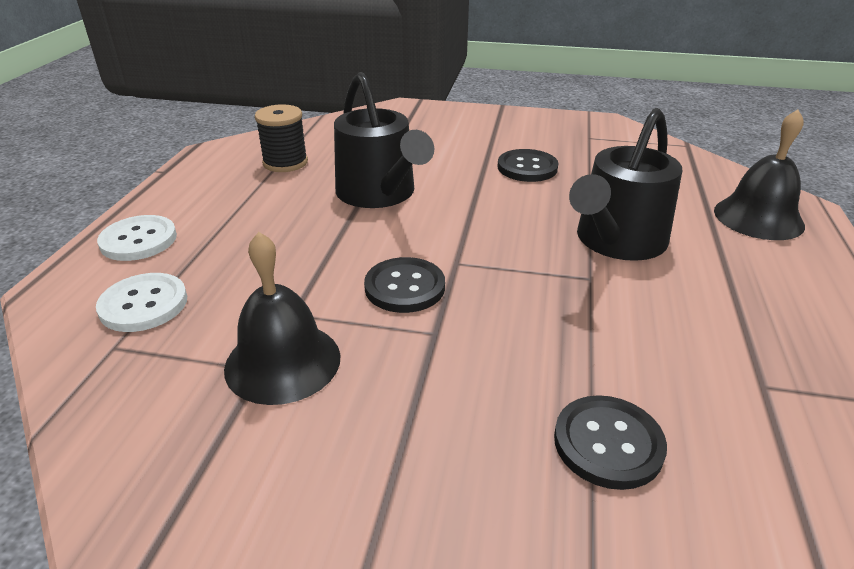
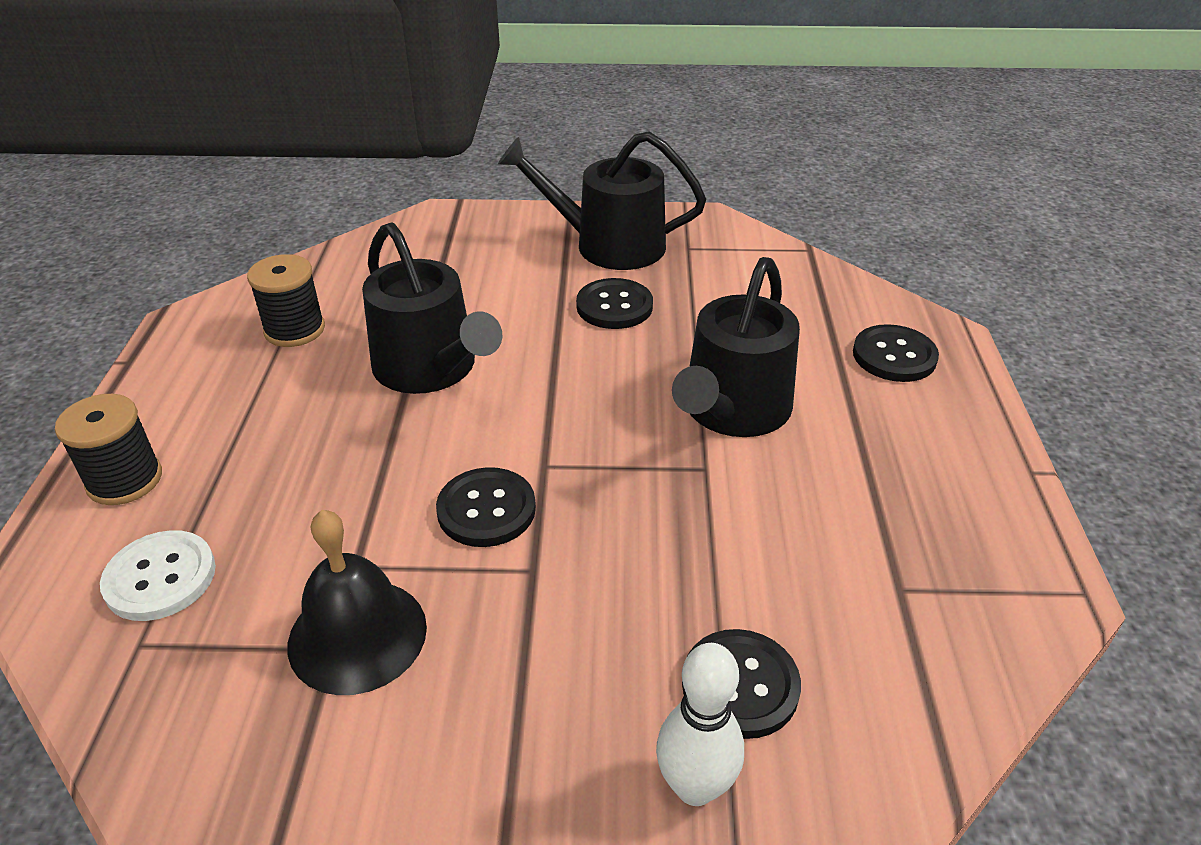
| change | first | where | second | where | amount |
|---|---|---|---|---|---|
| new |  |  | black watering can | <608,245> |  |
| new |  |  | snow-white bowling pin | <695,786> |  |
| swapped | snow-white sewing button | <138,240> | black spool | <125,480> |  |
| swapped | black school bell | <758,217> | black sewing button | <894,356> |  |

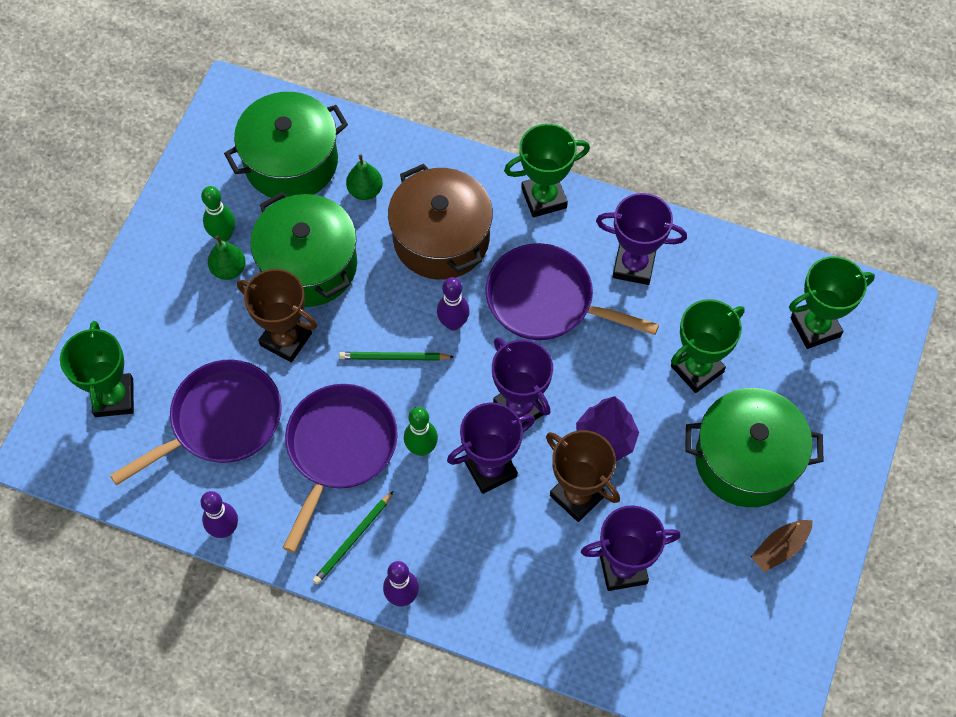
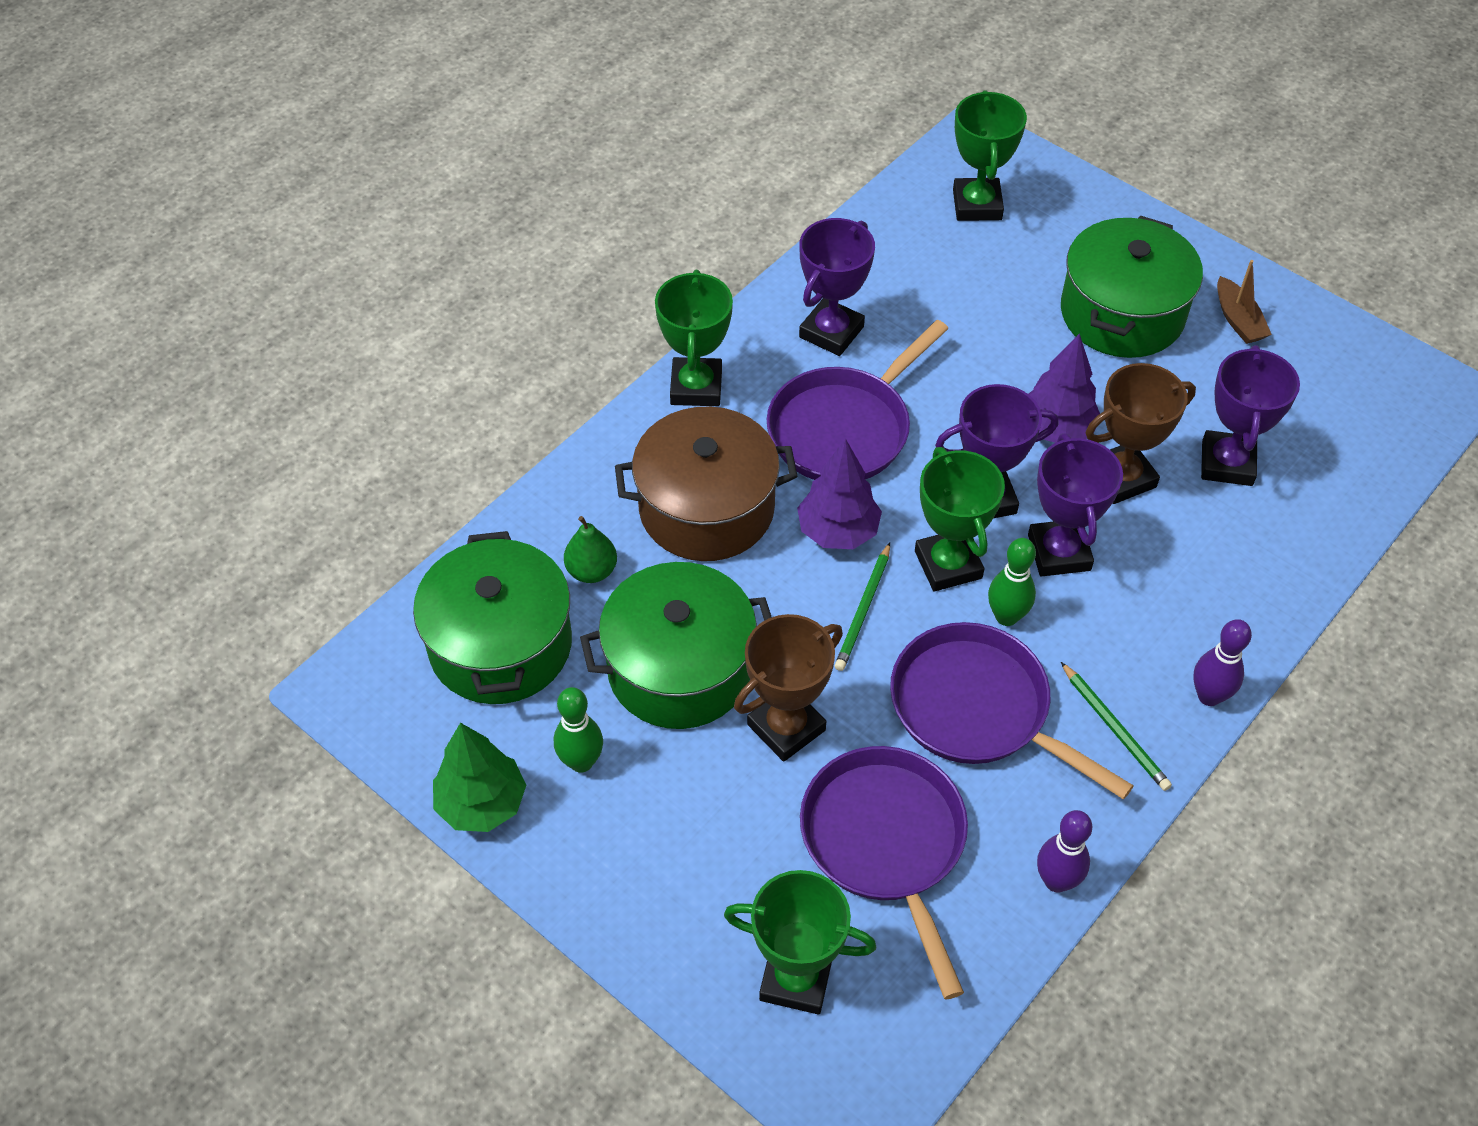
| change | first | where | second | where | amount |
|---|---|---|---|---|---|
| gone | green pear | <229,269> |  |  |  |
| new |  |  | green fir tree | <482,804> |  |
| shifted | green trophy | <697,369> |  | <948,565> |  |
| swapped | royal purple bowling pin | <453,323> | royal purple fir tree | <838,531> |  |

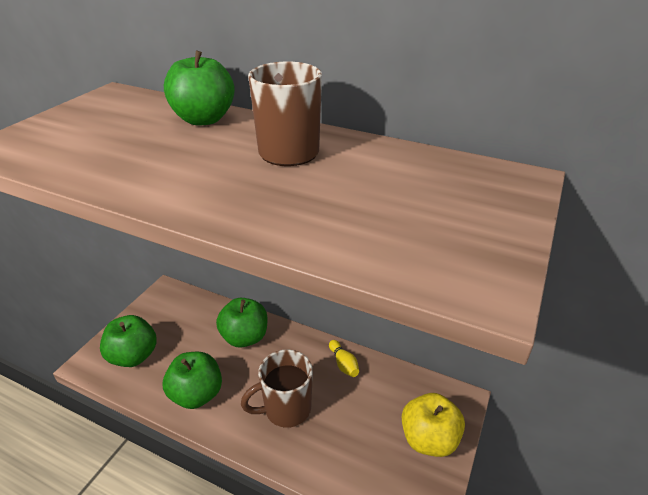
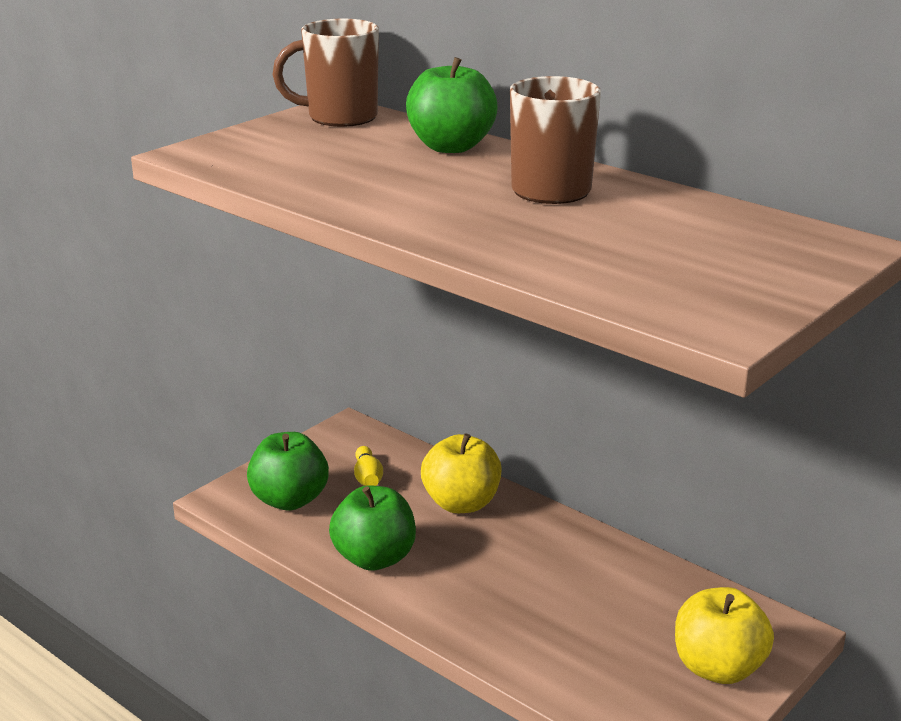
| change | first | where | second | where | amount |
|---|---|---|---|---|---|
| shifted | brown mug | <286,409> |  | <340,117> |  |
| shifted | golden bowling pin | <343,364> |  | <367,477> |  |
| repainted | green apple | <245,337> | golden apple | <461,503> |  |

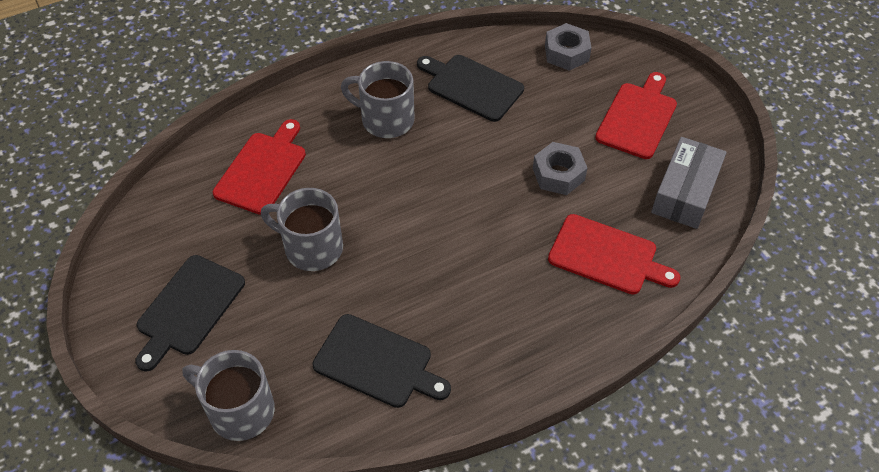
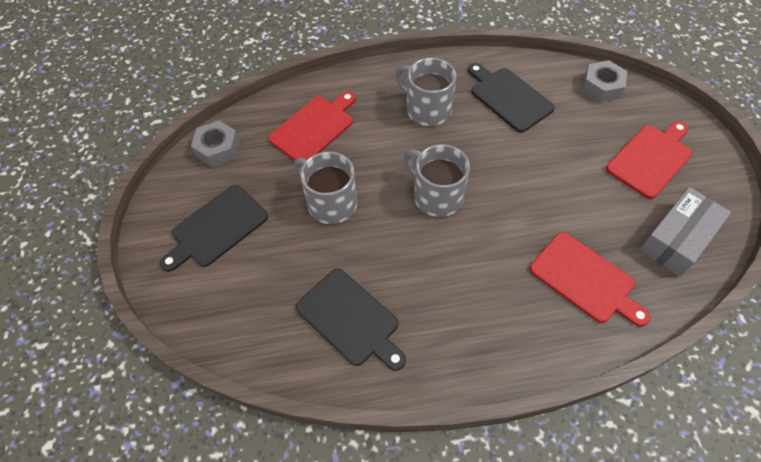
| change | first | where | second | where | amount |
|---|---|---|---|---|---|
| shifted | ash-grey mug | <239,410> |  | <436,196> |  |
| shifted | ash-grey hex nut | <558,174> |  | <218,149> |  |

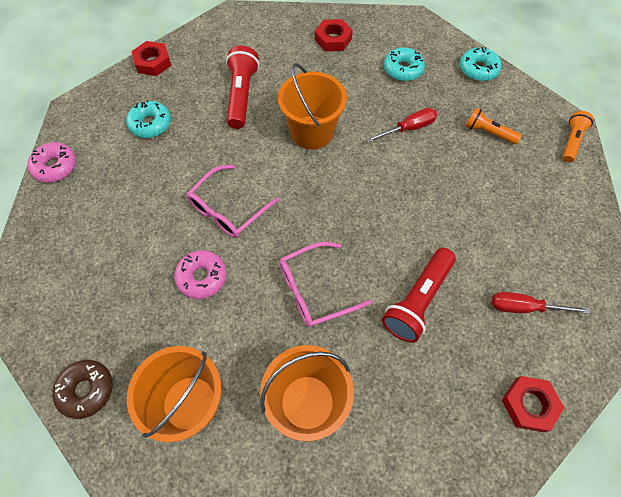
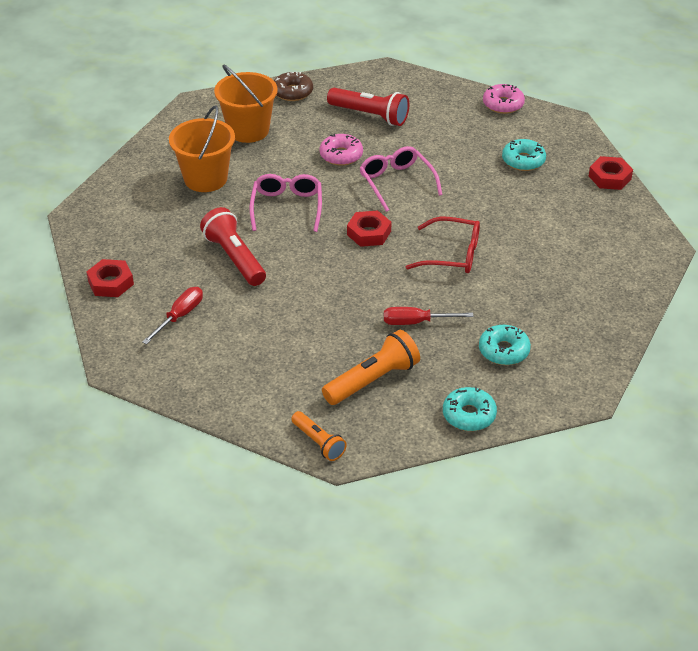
| change | first | where | second | where | amount |
|---|---|---|---|---|---|
| shifted | scarlet pocket torch | <242,95> |  | <370,115> |  |
| shifted | scarlet hex nut | <333,39> |  | <369,233> |  |
| swapped | orange-coloured pail | <312,132> | scarlet eyeglasses | <452,254> |  |
| rotated | scarlet flat screwdriver | <408,128> |  | <416,322> | 90 degrees clockwise |
| scaled | orange-coloured pocket torch | <488,132> |  | <373,380> | x1.61 |

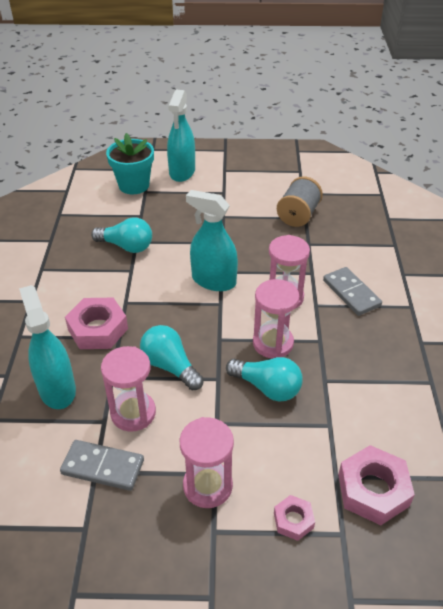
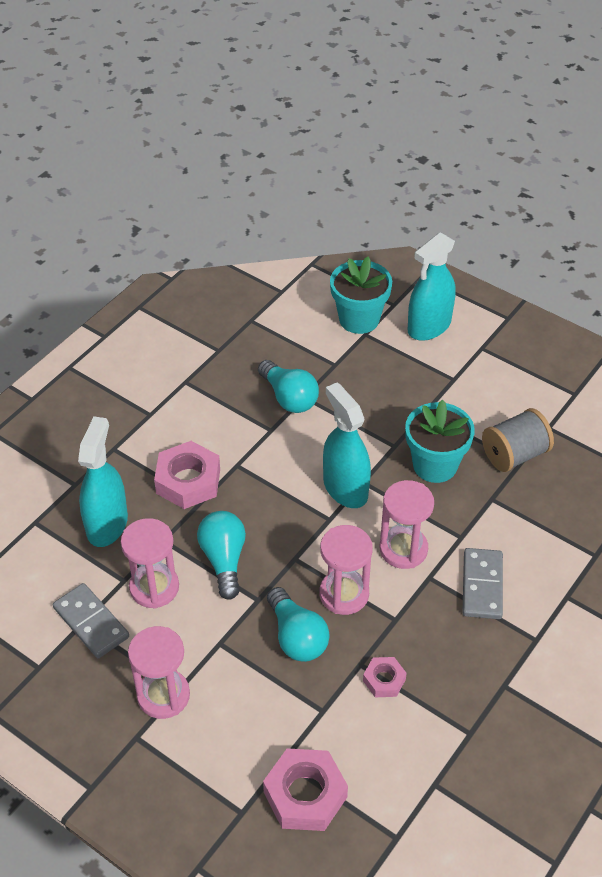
| change | first | where | second | where | amount |
|---|---|---|---|---|---|
| new |  |  | teal flower pot | <435,465> |  |
| shifted | pink hex nut | <293,520> |  | <384,680> |  |

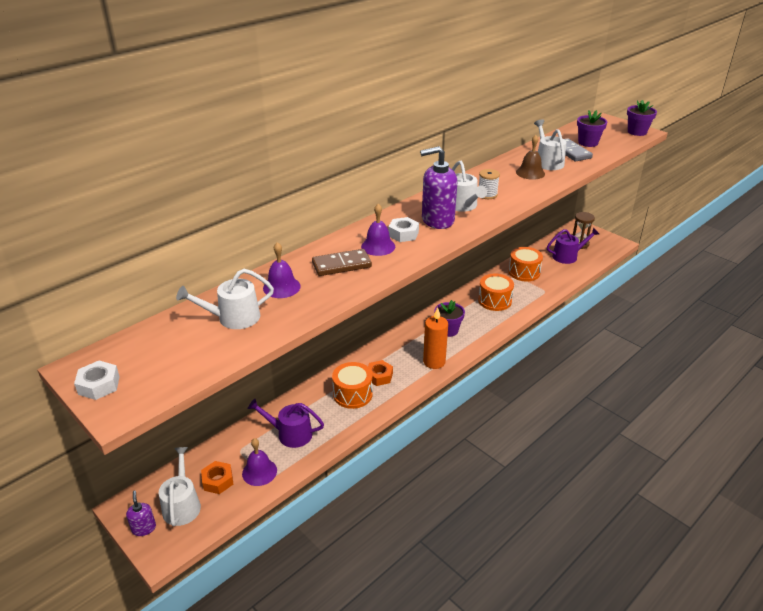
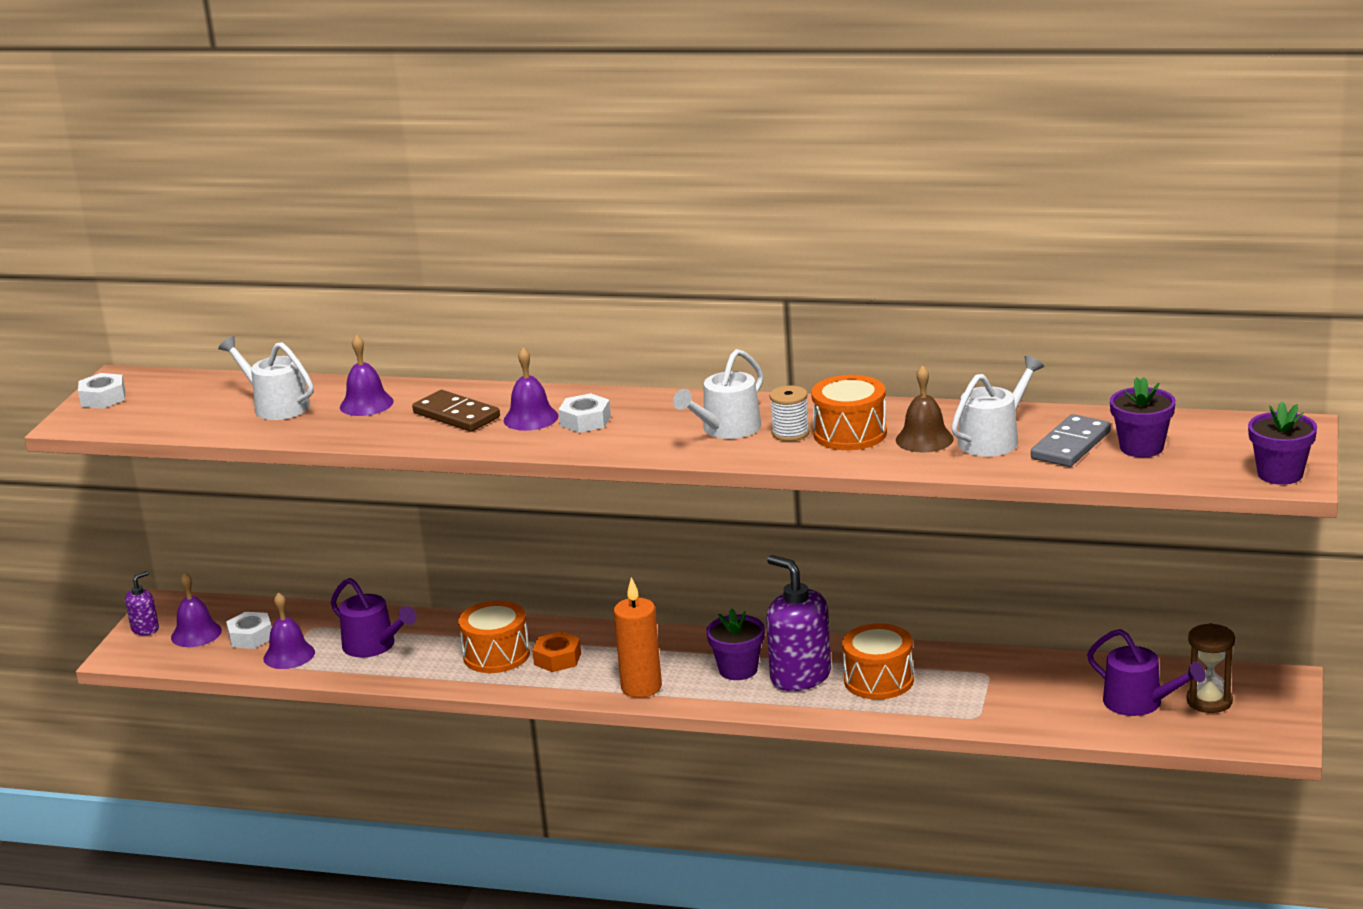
| change | first | where | second | where | amount |
|---|---|---|---|---|---|
| shifted | royal purple pump bottle | <437,220> |  | <800,676> |  |
| shifted | orange-coloured toy drum | <524,272> |  | <850,434> |  |
| swapped | snow-white watering can | <182,505> | royal purple school bell | <196,634> |  |
| repainted | orange-coloured hex nut | <218,481> | snow-white hex nut | <251,637> |  |
| rotated | royal purple watering can | <290,434> |  | <373,646> | 150 degrees clockwise |

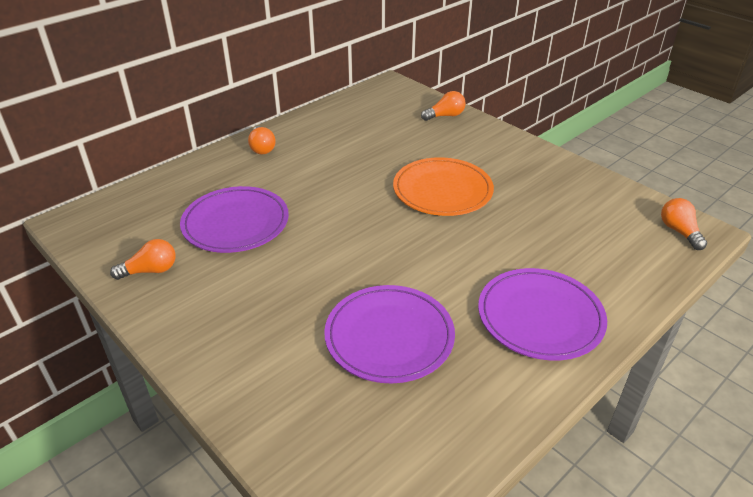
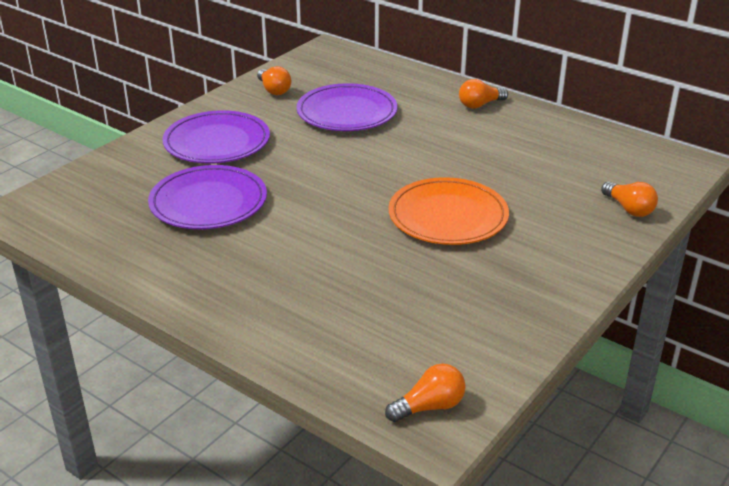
| change | first | where | second | where | amount |
|---|---|---|---|---|---|
| shifted | royal purple plate | <540,317> |  | <217,142> |  |

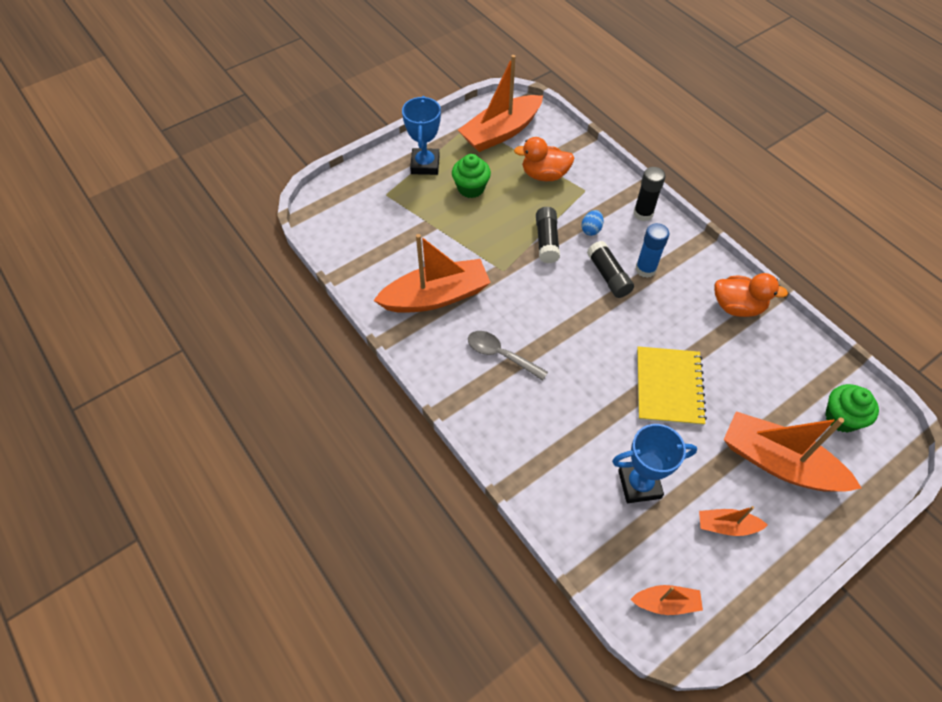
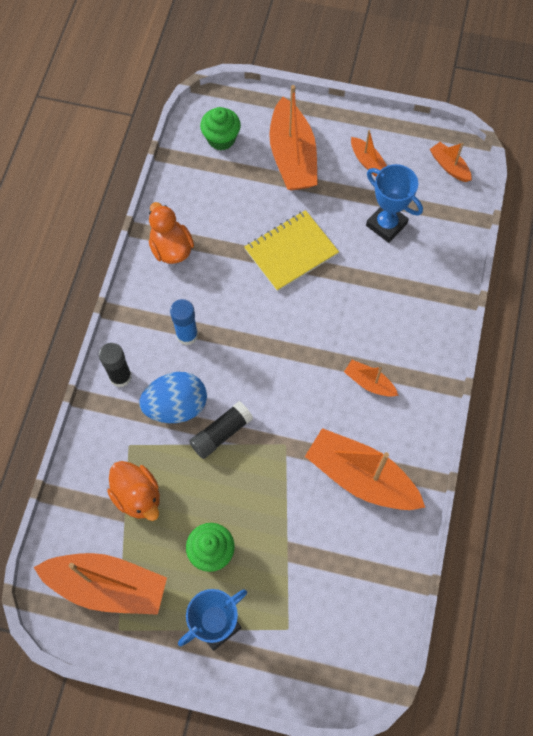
| change | first | where | second | where | amount |
|---|---|---|---|---|---|
| gone | black stick of glue | <608,276> |  |  |  |
| swapped | ash-grey tablespoon | <500,355> | orange-coloured sailboat | <369,382> |  |
| scaled | cobalt egg | <591,229> |  | <176,406> | x2.12 |

